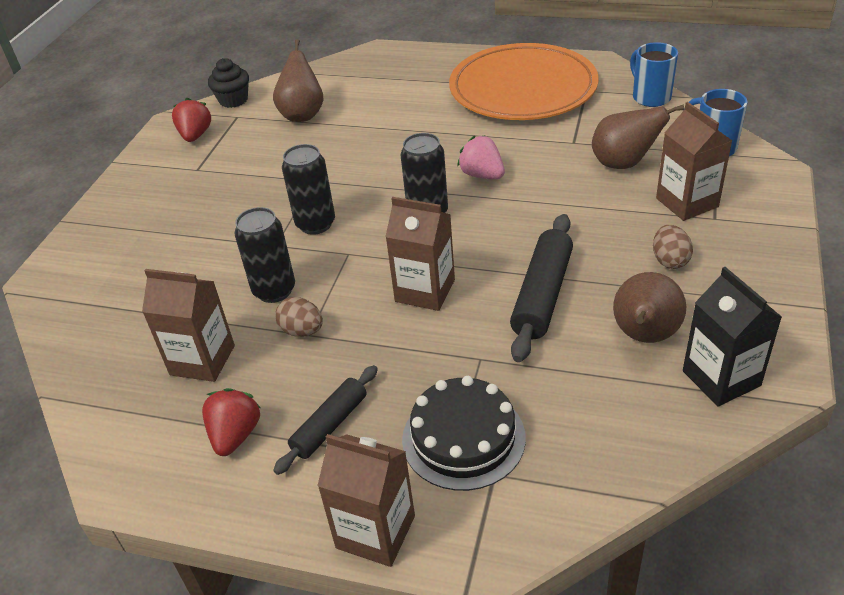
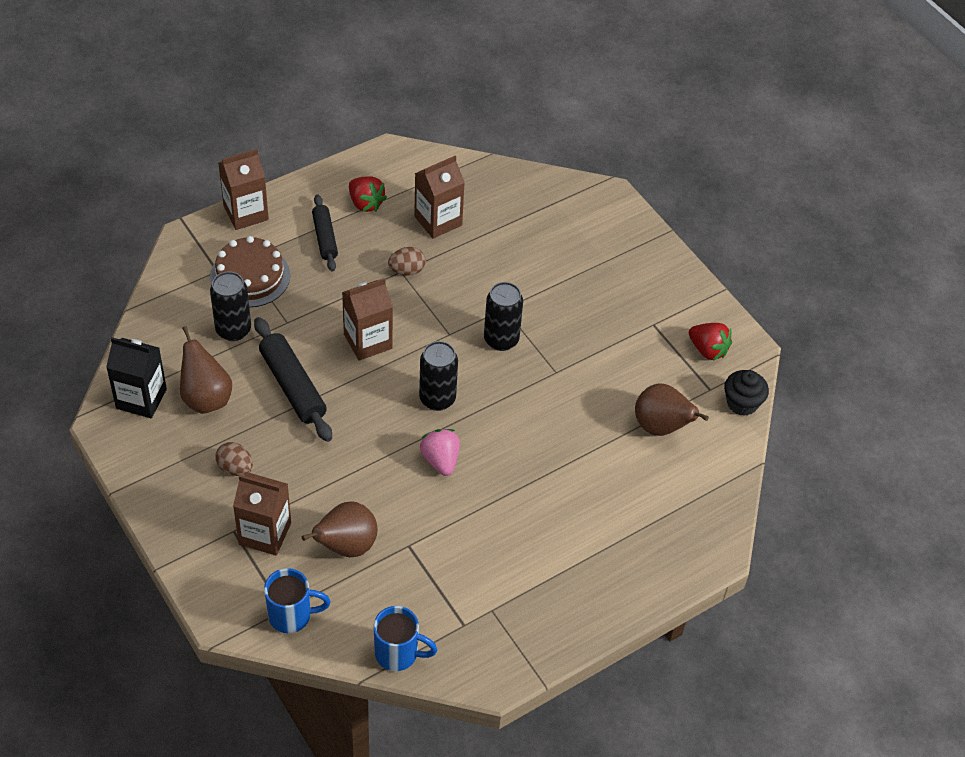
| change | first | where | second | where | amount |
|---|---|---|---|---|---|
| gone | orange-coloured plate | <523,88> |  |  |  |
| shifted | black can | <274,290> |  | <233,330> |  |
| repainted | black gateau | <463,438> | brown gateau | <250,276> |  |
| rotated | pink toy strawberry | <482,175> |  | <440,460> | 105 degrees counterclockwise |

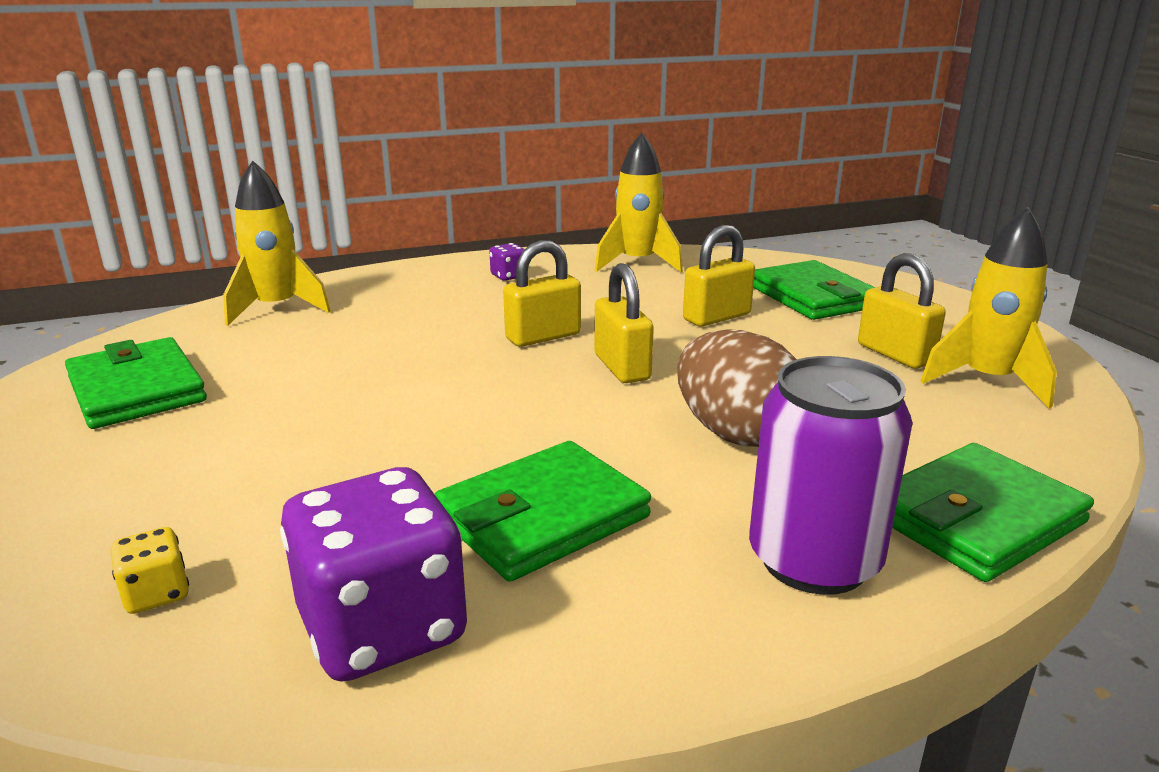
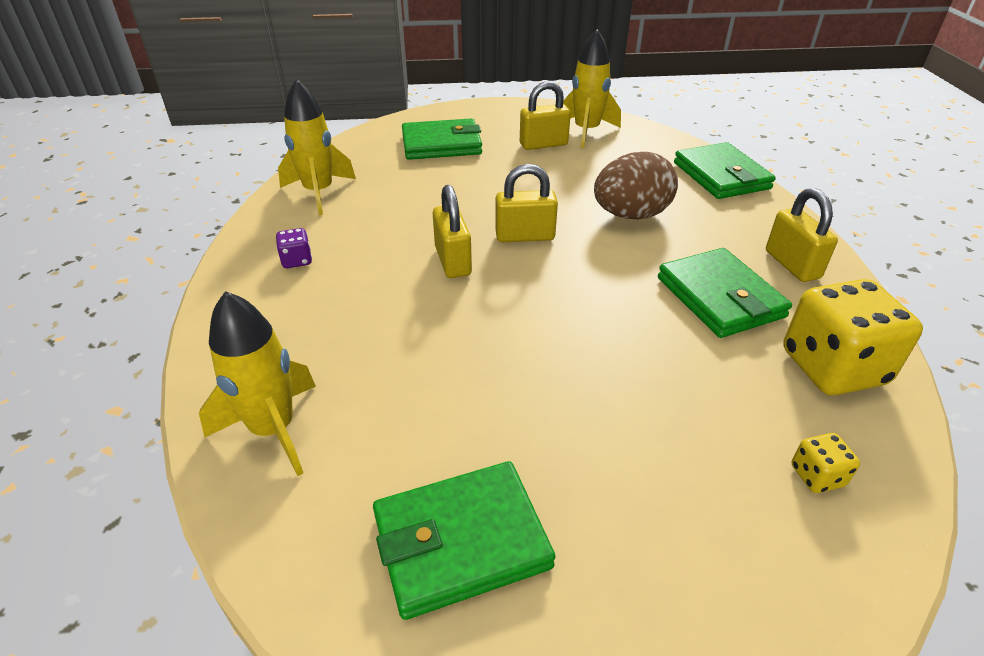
| change | first | where | second | where | amount |
|---|---|---|---|---|---|
| gone | royal purple can | <814,560> |  |  |  |
| shifted | golden padlock | <716,317> |  | <792,264> |  |
| repainted | royal purple dice | <382,628> | golden dice | <832,367> |  |

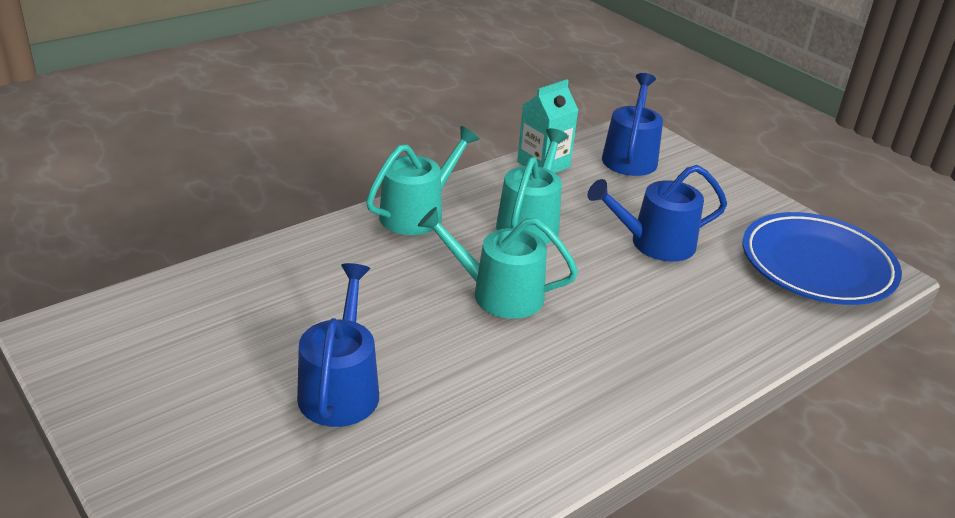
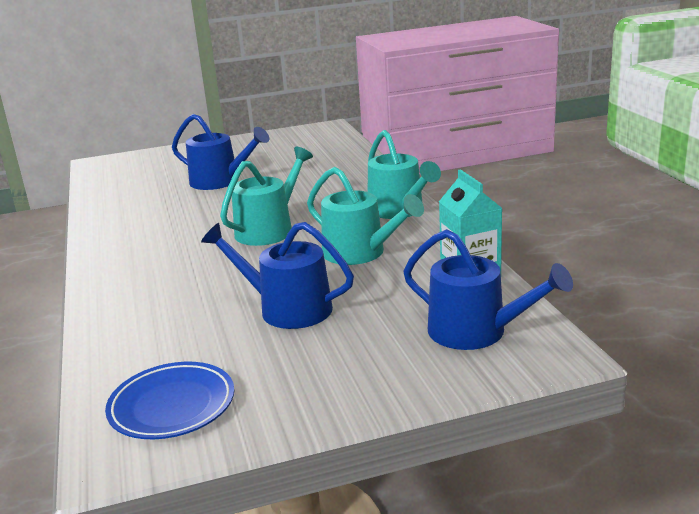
| change | first | where | second | where | amount |
|---|---|---|---|---|---|
| rotated | cobalt watering can | <655,243> |  | <287,309> | 75 degrees counterclockwise |
| scaled | cobalt plate | <817,265> |  | <172,406> | x0.63 |

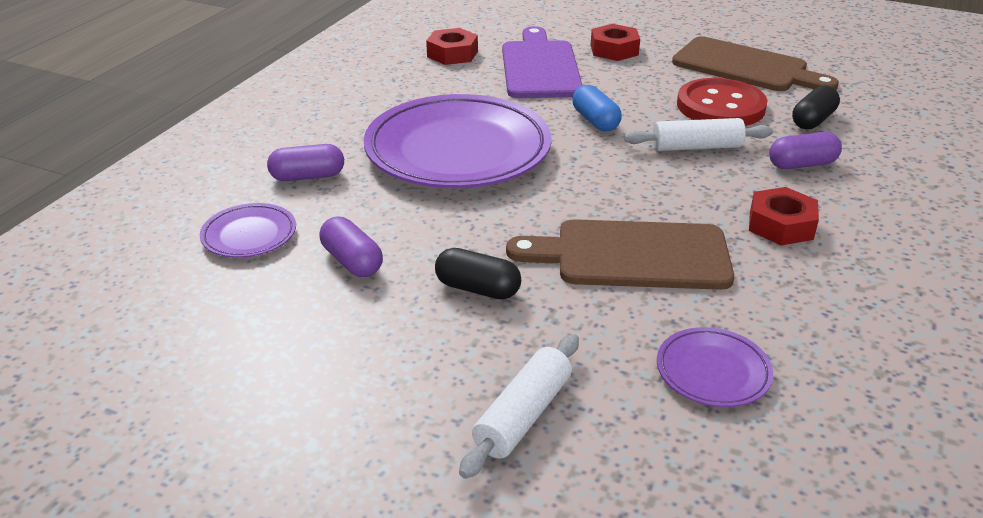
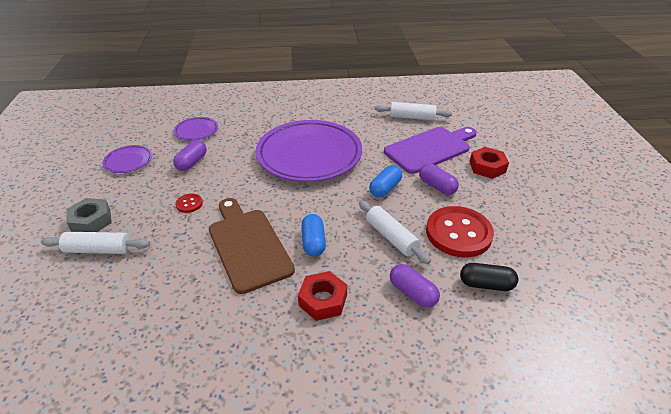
| change | first | where | second | where | amount |
|---|---|---|---|---|---|
| gone | brown bread board | <746,67> |  |  |  |
| new |  |  | ash-grey hex nut | <91,221> |  |
| new |  |  | cobalt pill shape | <313,242> |  |
| shifted | royal purple pill shape | <308,176> |  | <437,186> |  |
| shifted | royal purple plate | <713,372> |  | <128,161> |  |
| swapped | scarlet hex nut | <452,54> | snow-white pastry roller | <412,117> |  |
| swapped | black pill shape | <477,289> | scarlet sewing button | <189,204> |  |

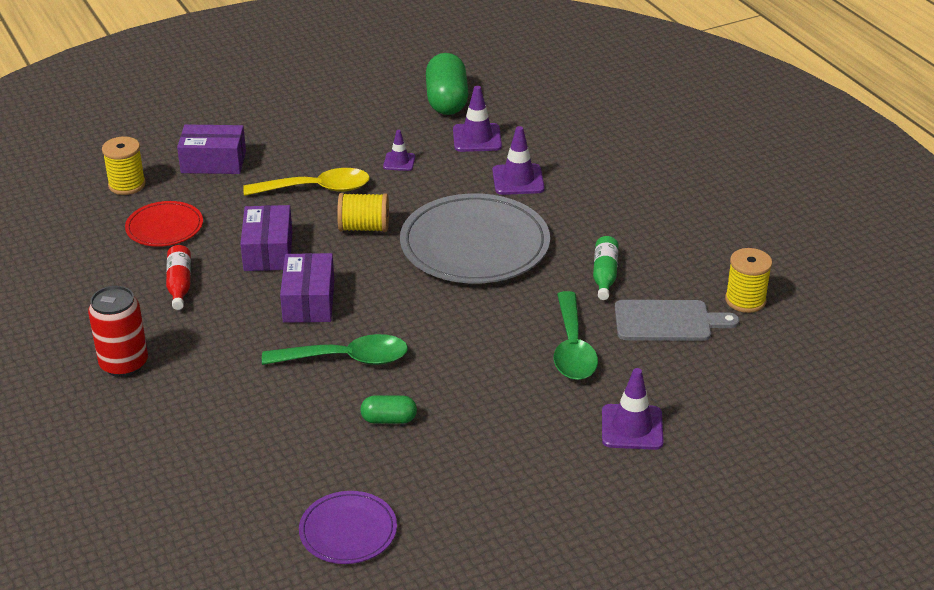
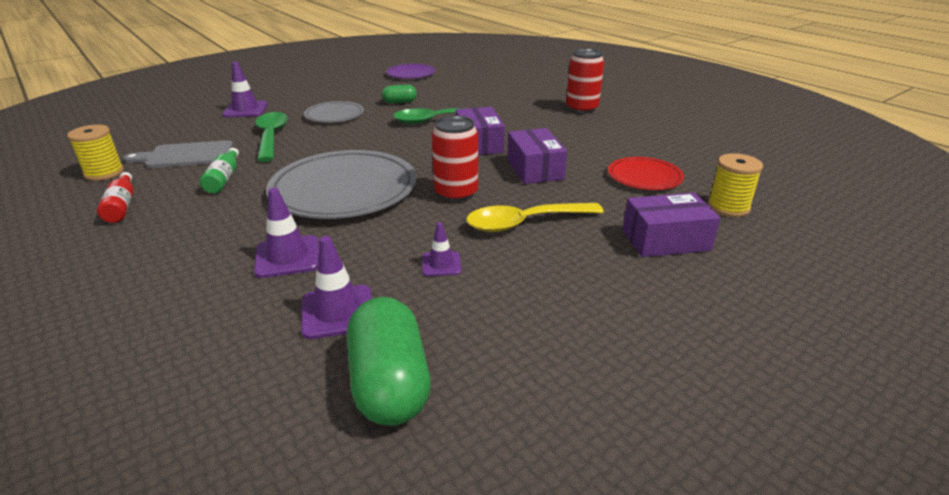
| change | first | where | second | where | amount |
|---|---|---|---|---|---|
| new |  |  | ash-grey plate | <334,115> |  |
| shifted | scarlet flask | <179,285> |  | <122,206> |  |
| swapped | golden spool | <364,228> | scarlet can | <456,193> |  |

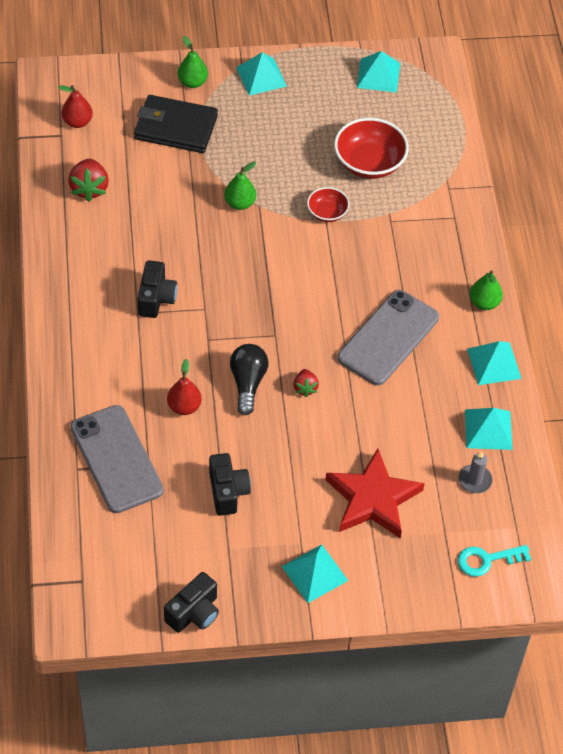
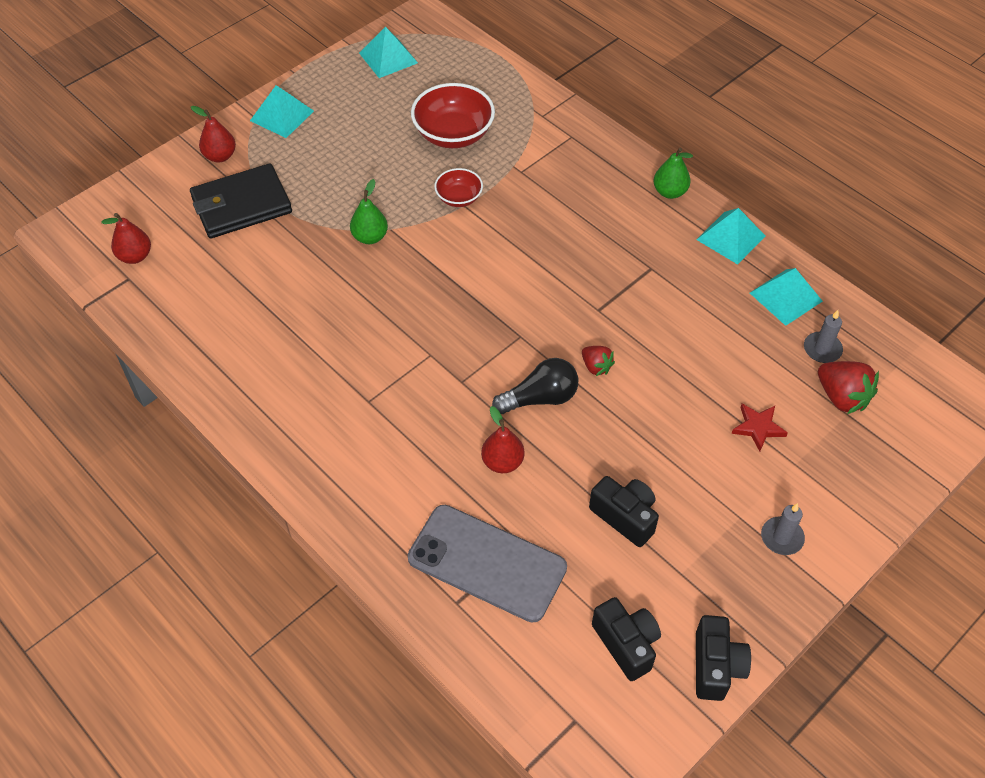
| change | first | where | second | where | amount |
|---|---|---|---|---|---|
| gone | ash-grey mobile phone | <388,338> |  |  |  |
| gone | teal door key | <487,560> |  |  |  |
| shifted | scarlet toy strawberry | <89,189> |  | <842,397> |  |
| shifted | black photo camera | <156,298> |  | <626,644> |  |
| swapped | teal pyramid | <315,573> | ash-grey wax candle | <782,537> |  |
| repainted | green pear | <192,82> | scarlet pear | <220,156> |  |
| rotated | black light bulb | <247,383> |  | <540,398> | 105 degrees clockwise |
| scaled | scarlet star | <373,499> |  | <758,427> | x0.46 |

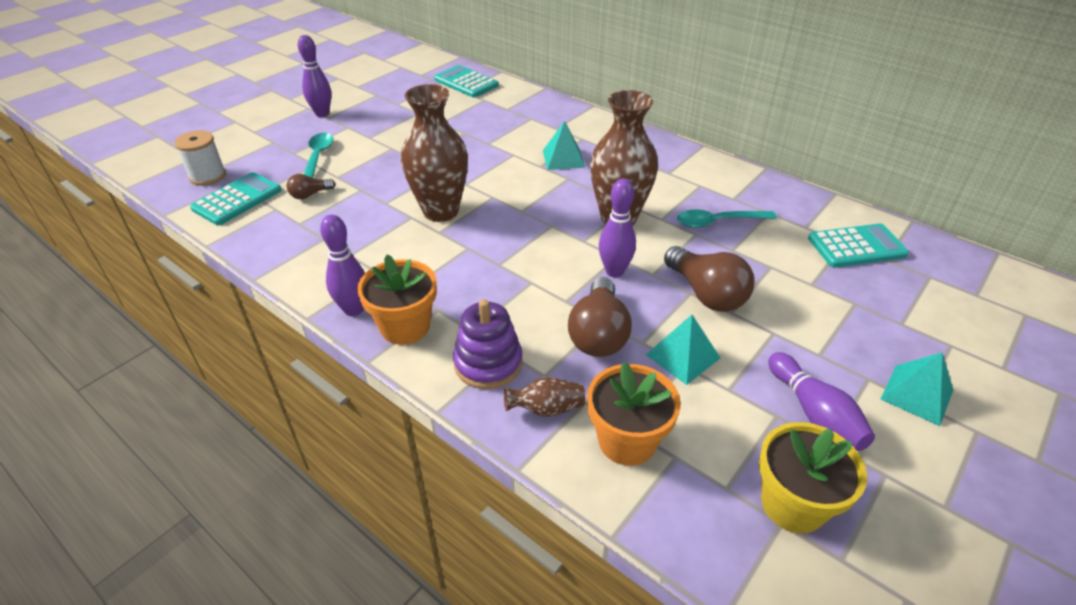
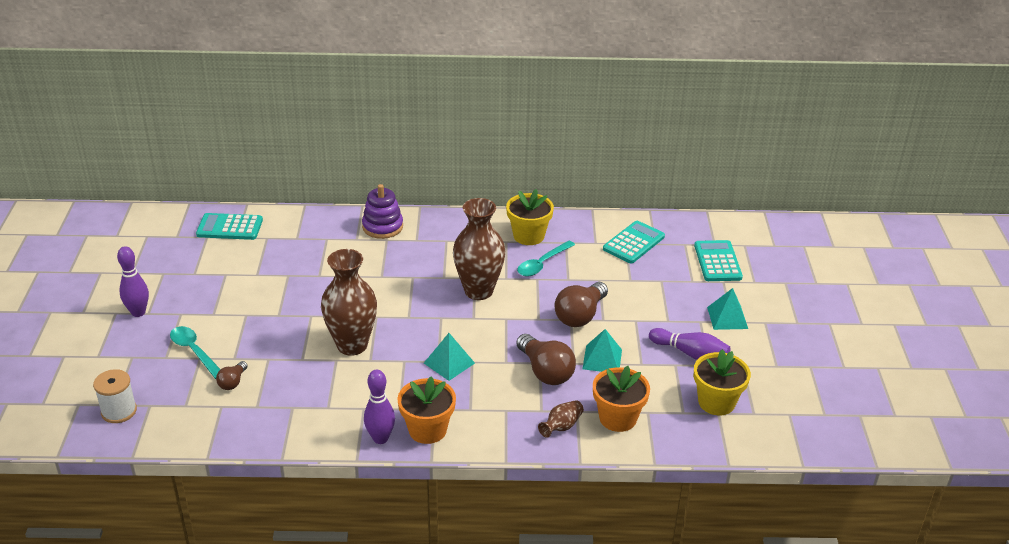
| change | first | where | second | where | amount |
|---|---|---|---|---|---|
| gone | royal purple bowling pin | <614,271> |  |  |  |
| new |  |  | golden flower pot | <528,236> |  |
| shifted | teal pocket calculator | <237,200> |  | <717,262> |  |
| shifted | royal purple stacking toy | <488,363> |  | <382,227> |  |
| shifted | teal pyramid | <563,158> |  | <449,363> |  |
| rotated | brown light bulb | <706,294> |  | <580,316> | 105 degrees clockwise |

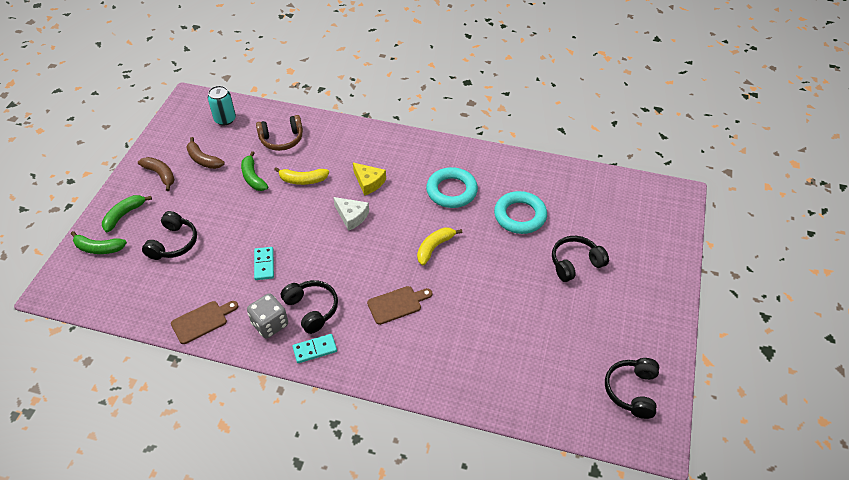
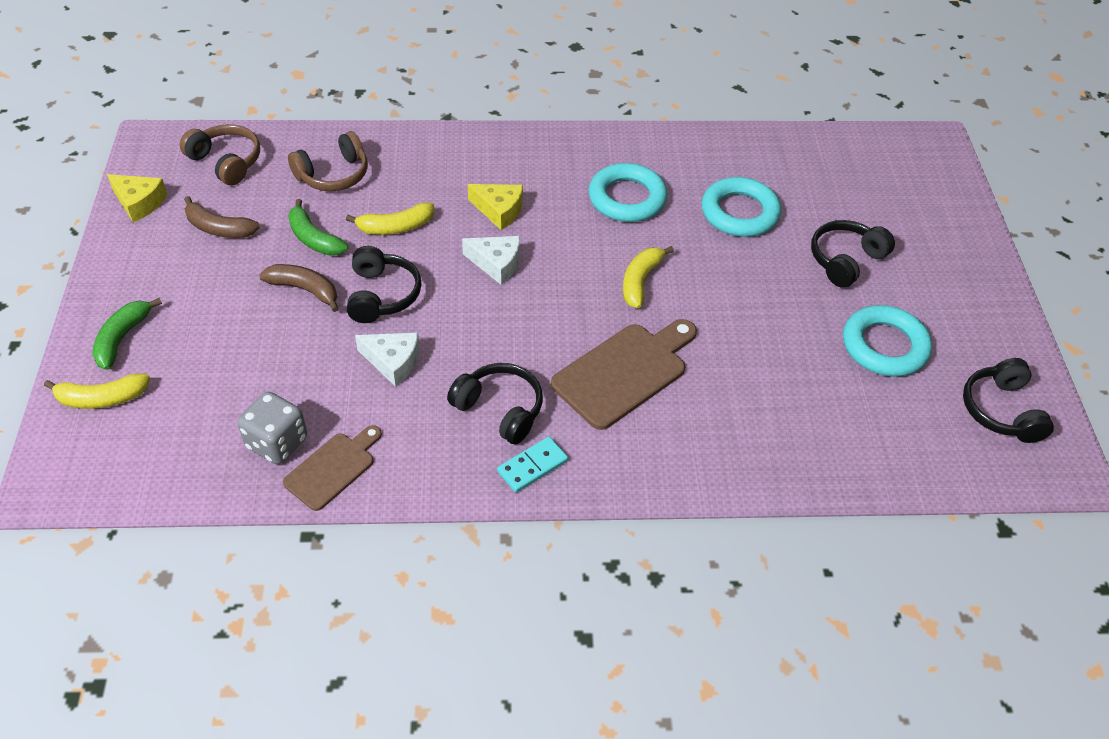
| change | first | where | second | where | amount |
|---|---|---|---|---|---|
| new |  |  | golden cheese wedge | <139,203> |  |
| new |  |  | teal hoop | <884,346> |  |
| shifted | brown toy banana | <160,175> |  | <305,290> |  |
| shifted | black headphones | <173,243> |  | <382,295> |  |
| shifted | ash-grey dice | <270,324> |  | <277,442> |  |
| swapped | teal can | <225,119> | brown headphones | <226,162> |  |
| swapped | teal domino | <264,264> | snow-white cheese wedge | <393,362> |  |
| repainted | green toy banana | <99,248> | golden toy banana | <102,398> |  |
| scaled | brown bread board | <397,304> |  | <624,372> | x1.63 |

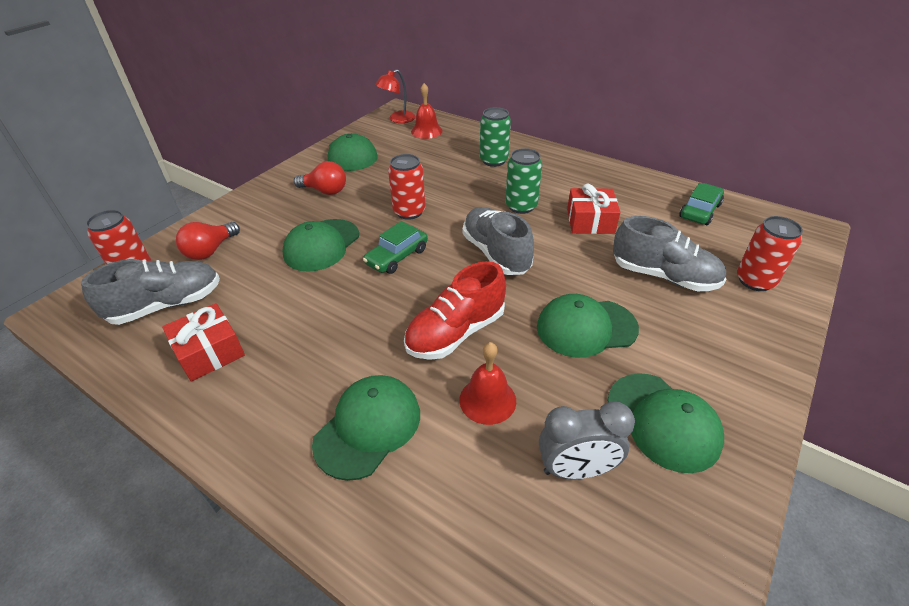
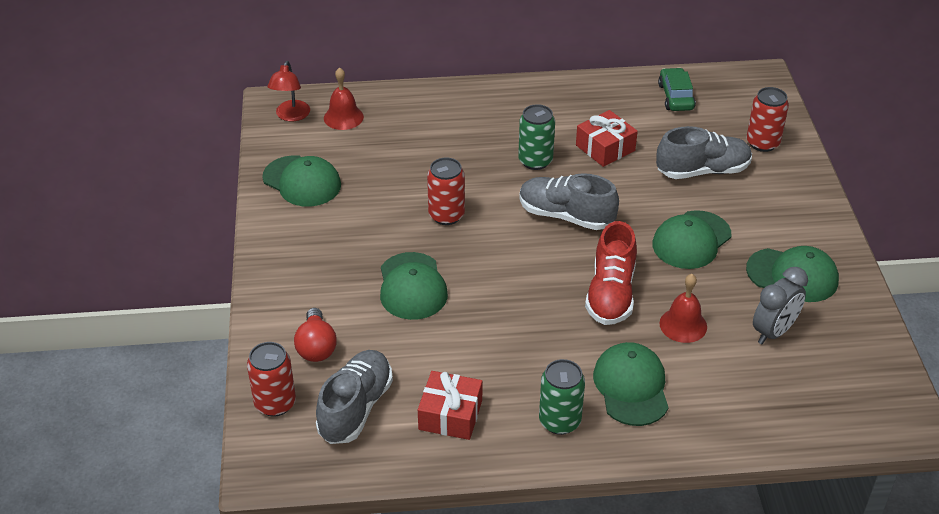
| change | first | where | second | where | amount |
|---|---|---|---|---|---|
| gone | scarlet light bulb | <325,191> |  |  |  |
| gone | green car | <397,257> |  |  |  |
| shifted | green can | <493,160> |  | <559,421> |  |

